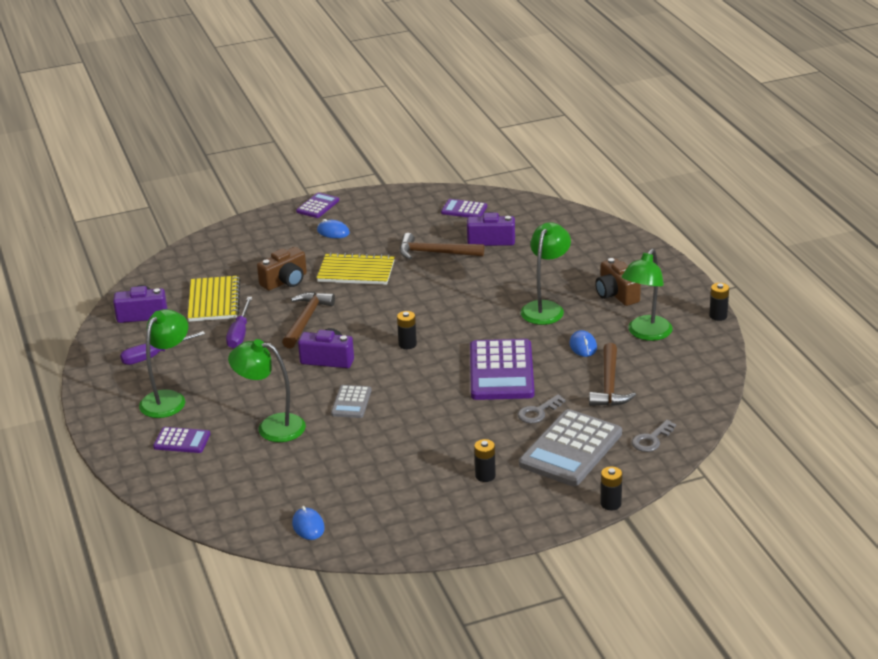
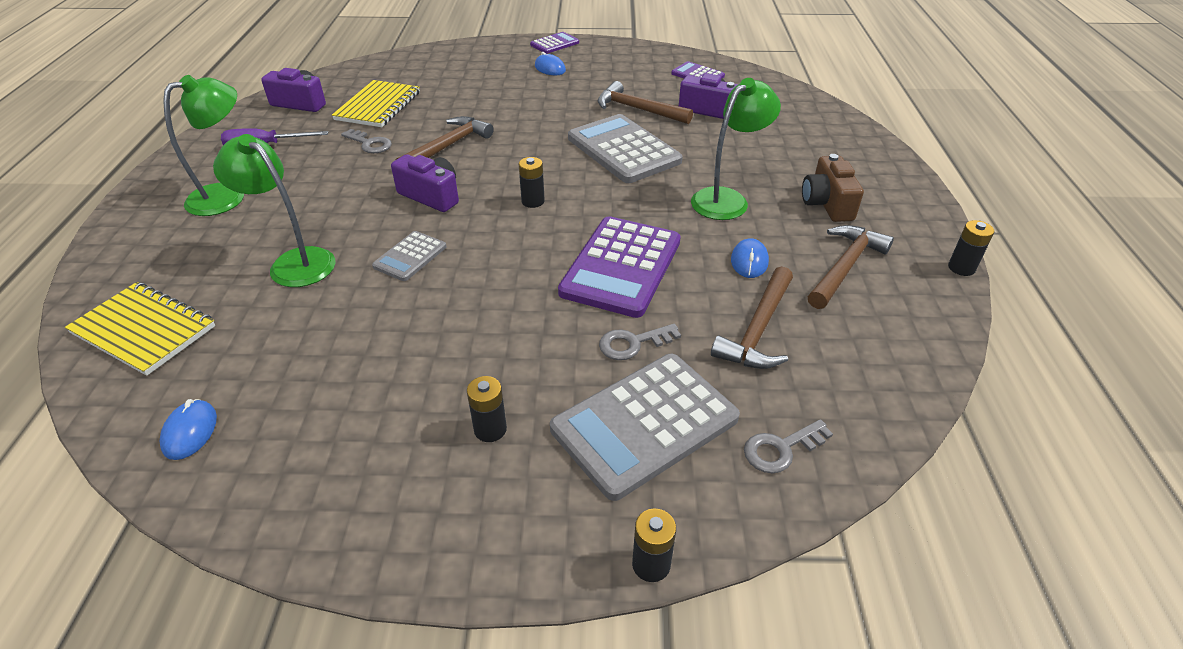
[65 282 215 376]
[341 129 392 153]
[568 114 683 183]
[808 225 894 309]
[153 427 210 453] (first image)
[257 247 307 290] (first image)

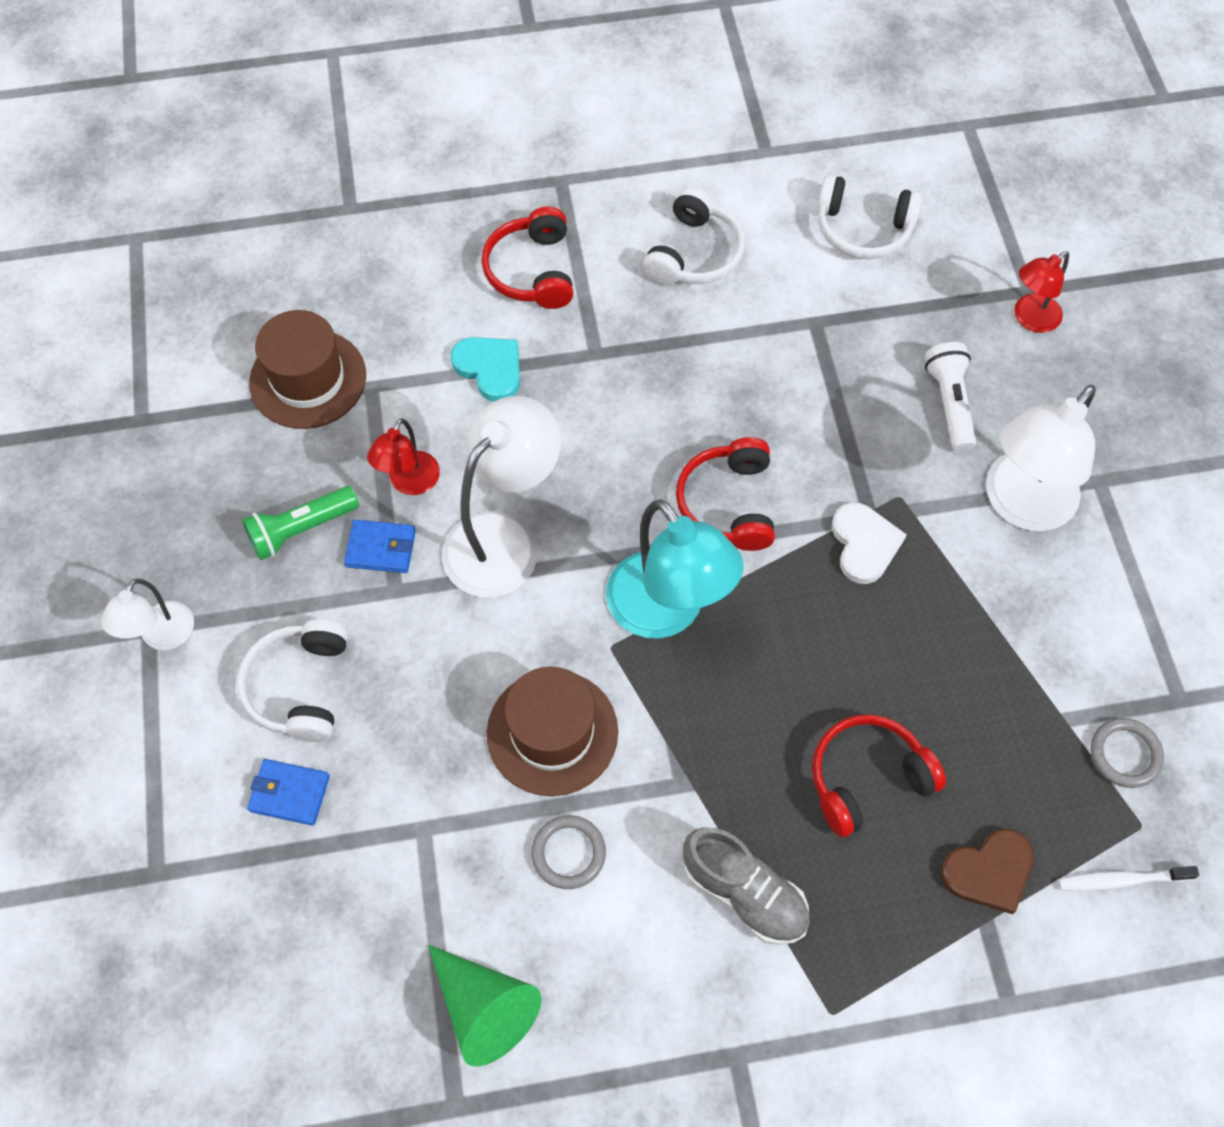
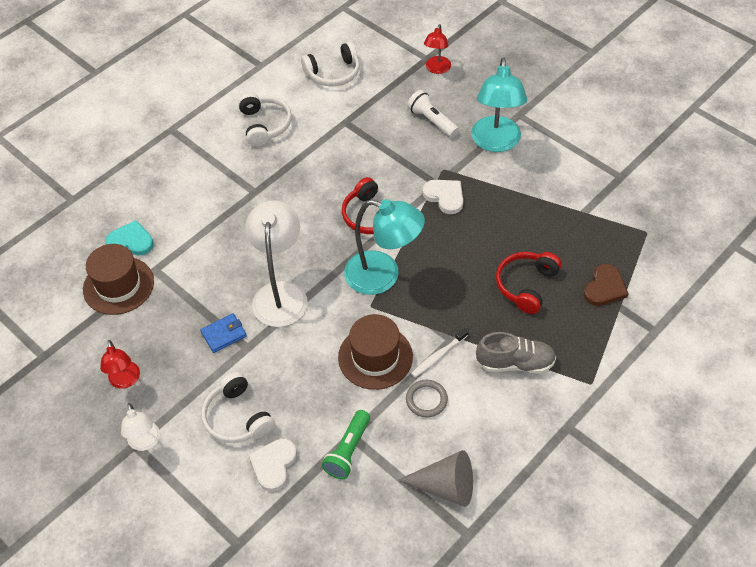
[100 340 140 389]
[105 220 154 256]
[249 438 297 492]
[322 410 370 479]
[397 450 473 507]
[411 328 469 377]
[471 57 527 152]
[482 207 573 309] (first image)
[1090 718 1164 788] (first image)

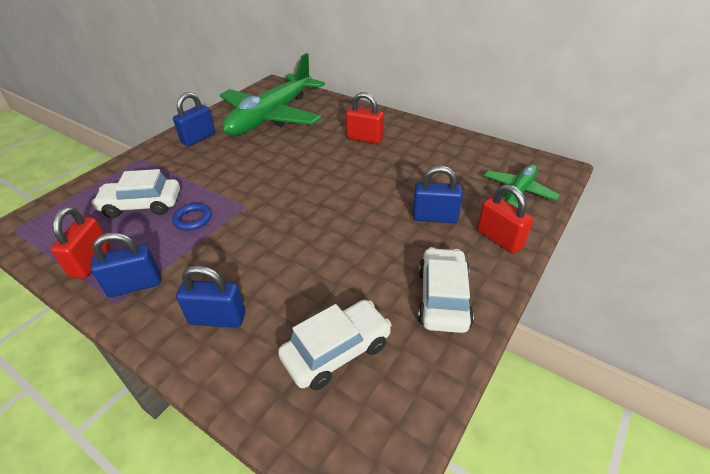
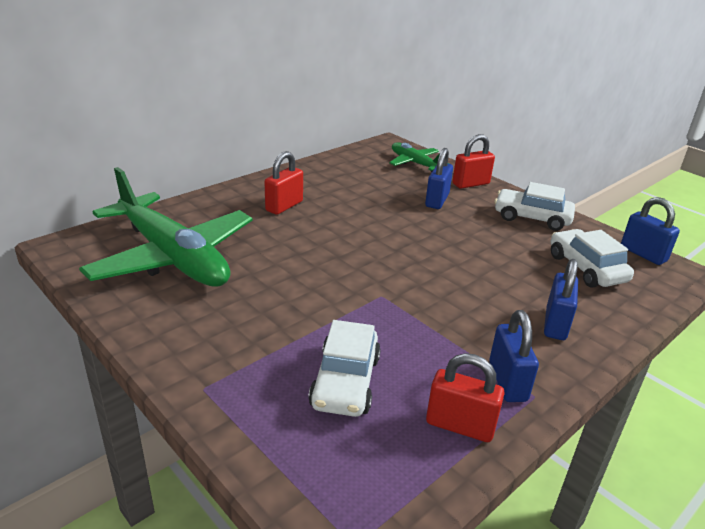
[621 197 680 265]
[172 203 212 231] (first image)

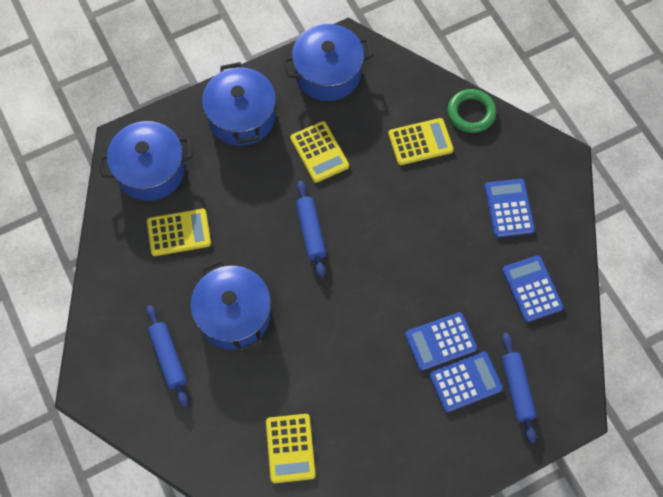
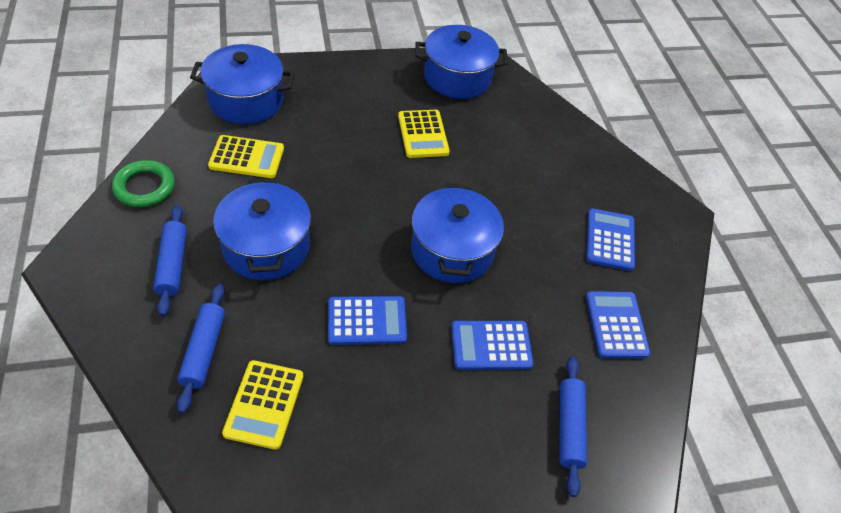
[112 160 175 207]
[177 284 225 414]
[328 296 407 345]
[411 183 504 283]
[388 118 453 165] (first image)

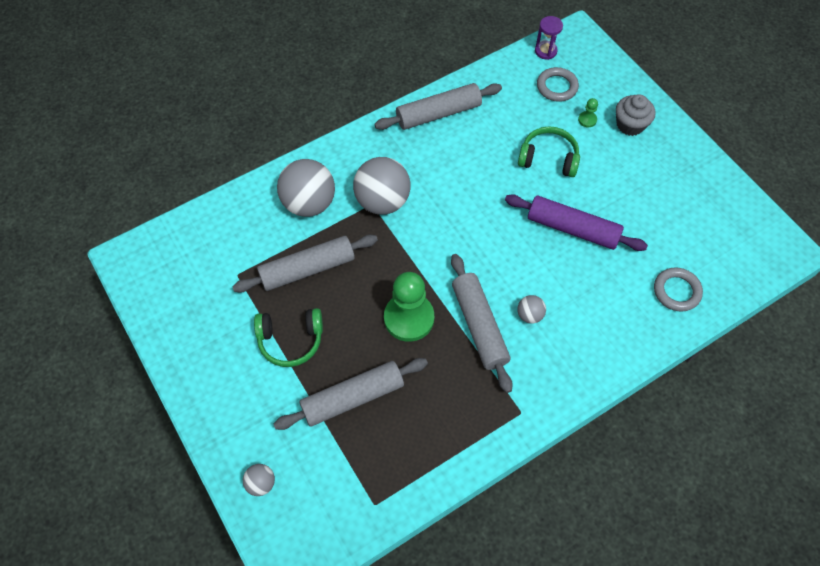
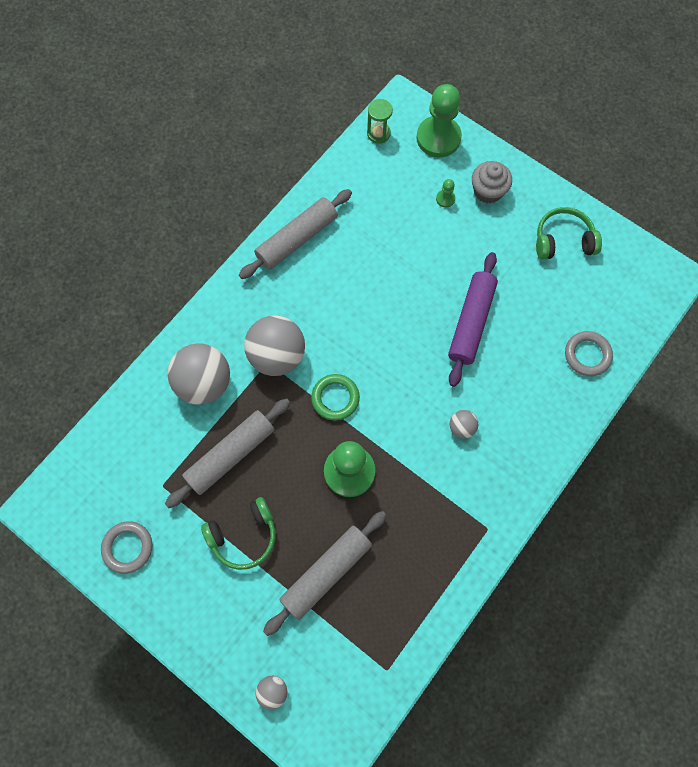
[101 521 153 574]
[311 374 360 421]
[367 99 393 144]
[417 84 462 157]
[448 252 498 387]
[536 207 602 260]
[451 254 513 393] (first image)

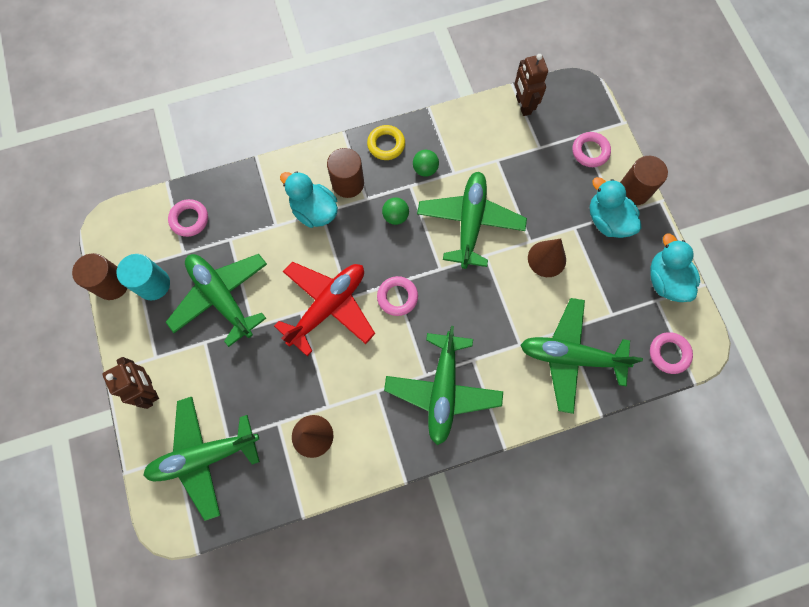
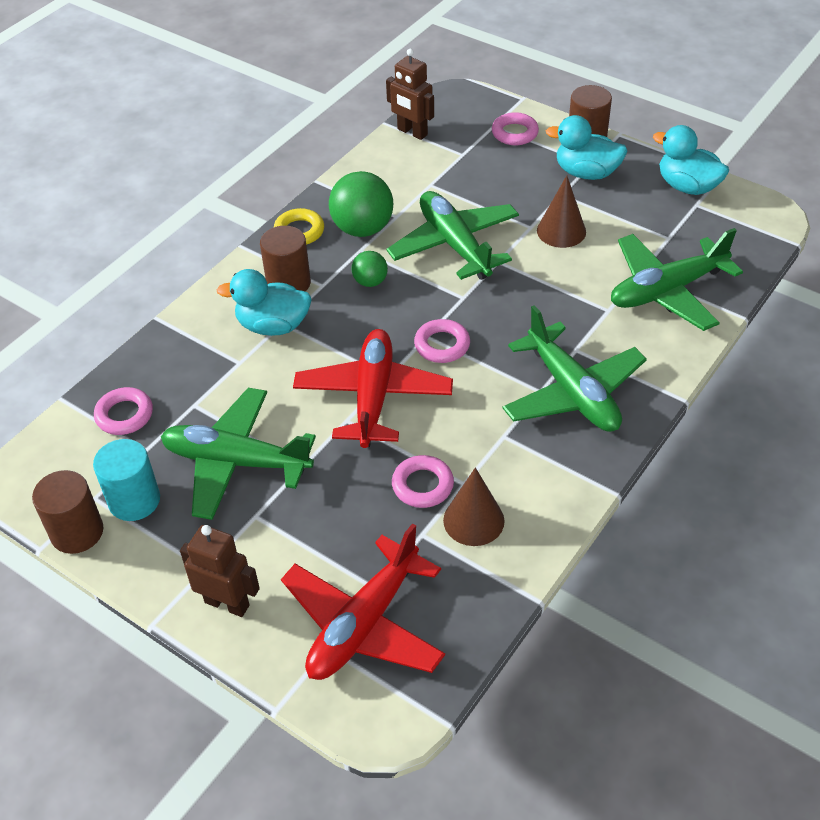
[281 523 445 680]
[329 171 393 237]
[392 455 454 508]

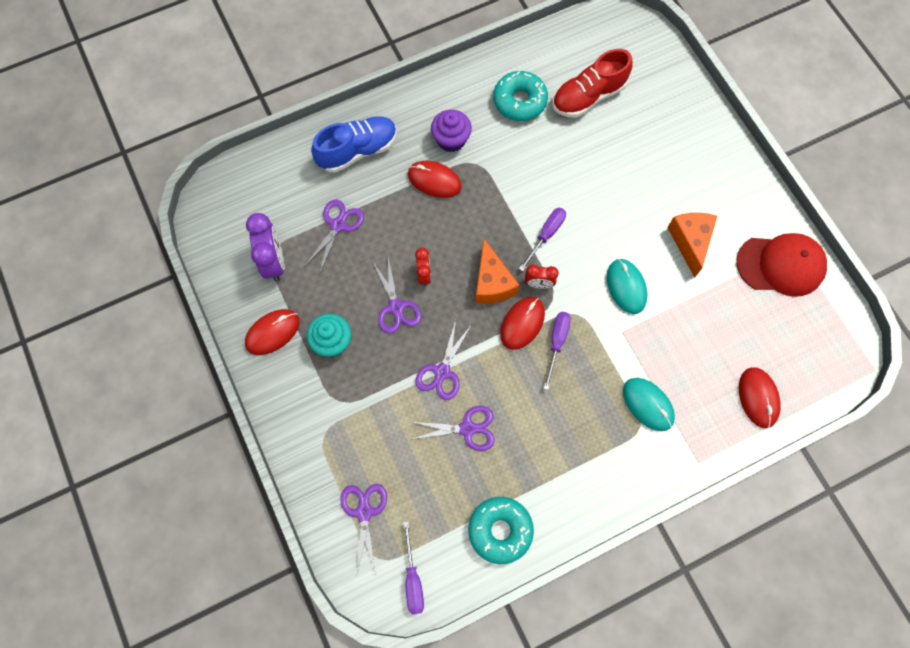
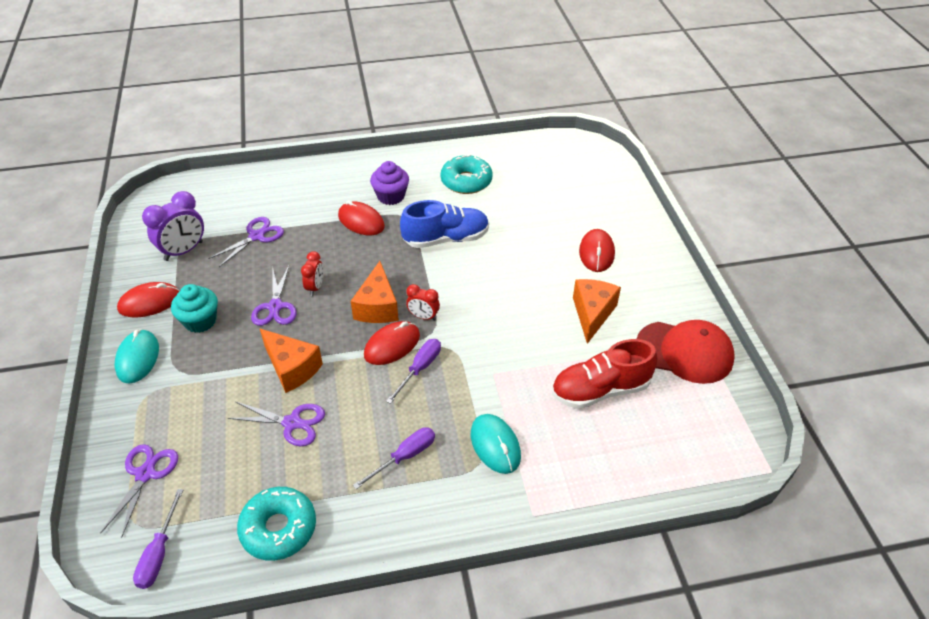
[115 329 159 383]
[142 191 204 261]
[260 329 323 393]
[353 427 435 489]
[400 200 489 248]
[552 339 657 409]
[579 229 615 272]

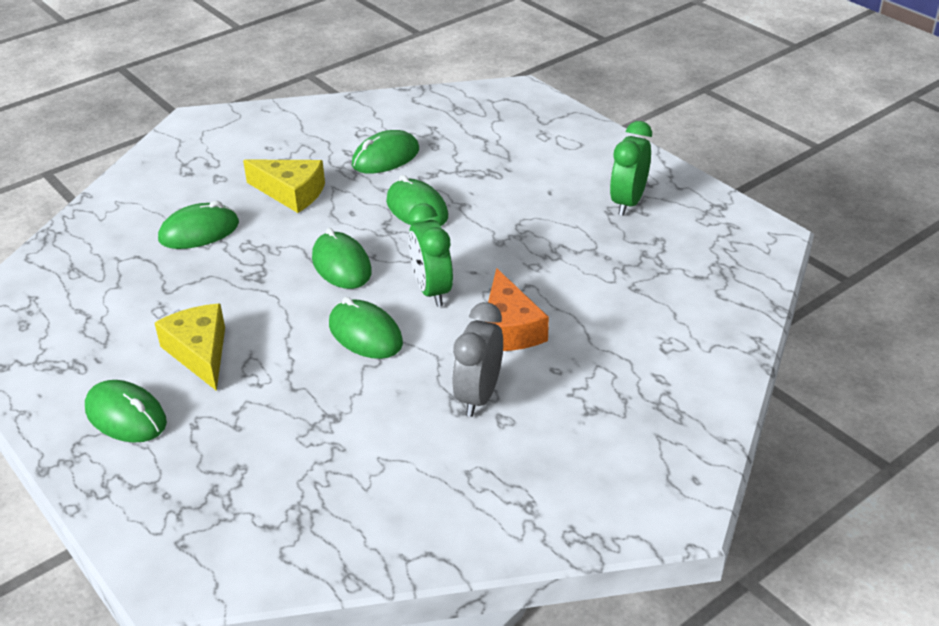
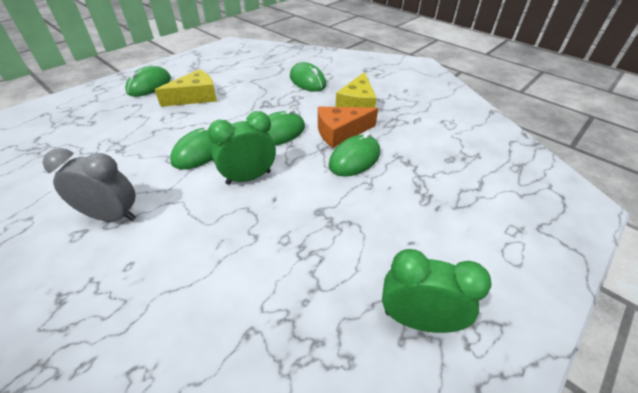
[318 107 378 148]
[352 130 419 173] (first image)

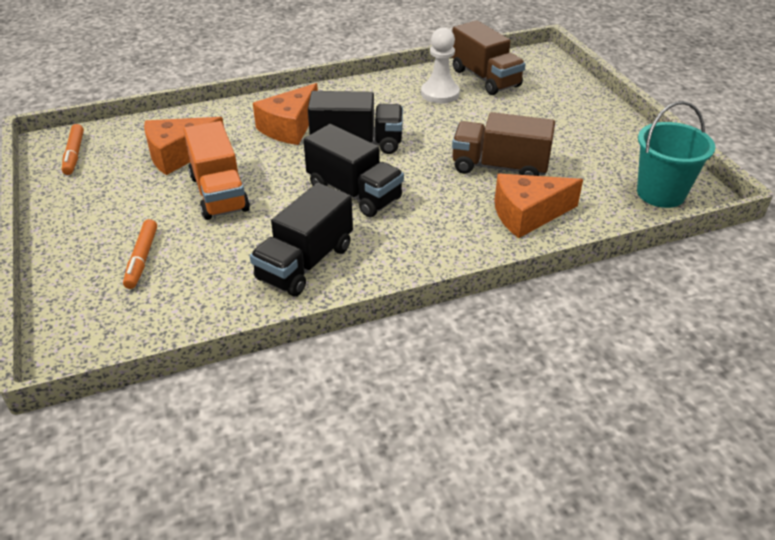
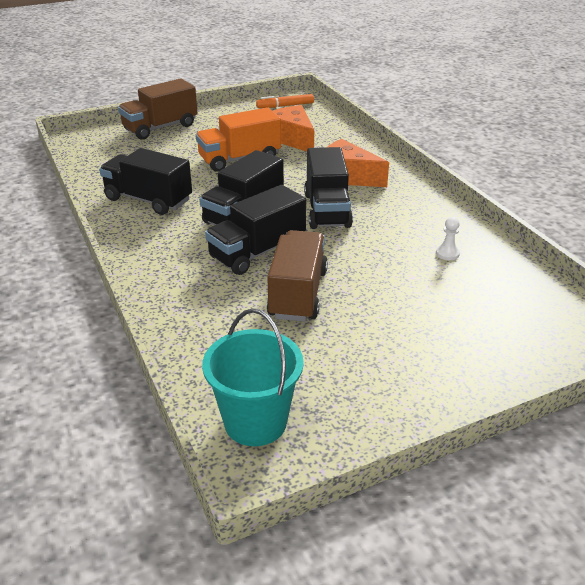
[118 78 198 140]
[205 185 306 275]
[436 217 460 260]
[123 219 157 289] (first image)
[494 174 583 238] (first image)

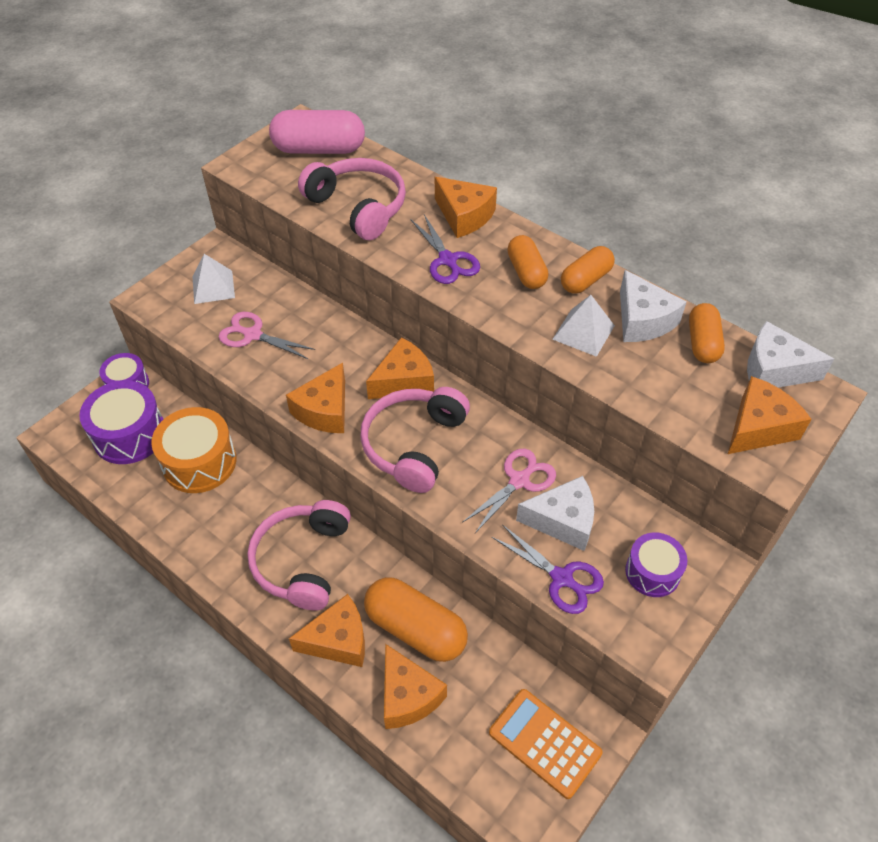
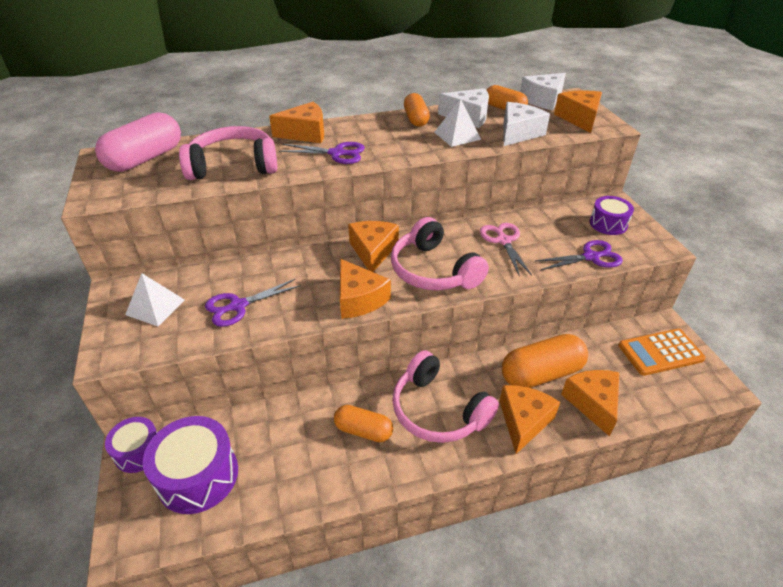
[205 278 301 327]
[334 405 393 442]
[504 102 550 146]
[561 370 620 436]
[151 407 236 493] (first image)

